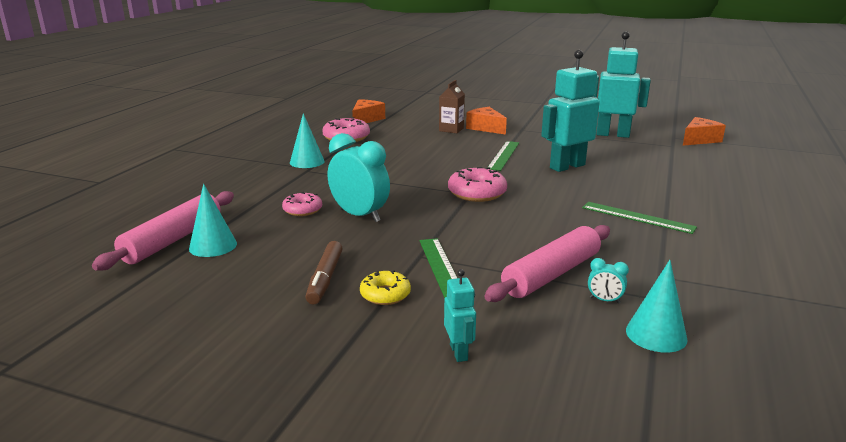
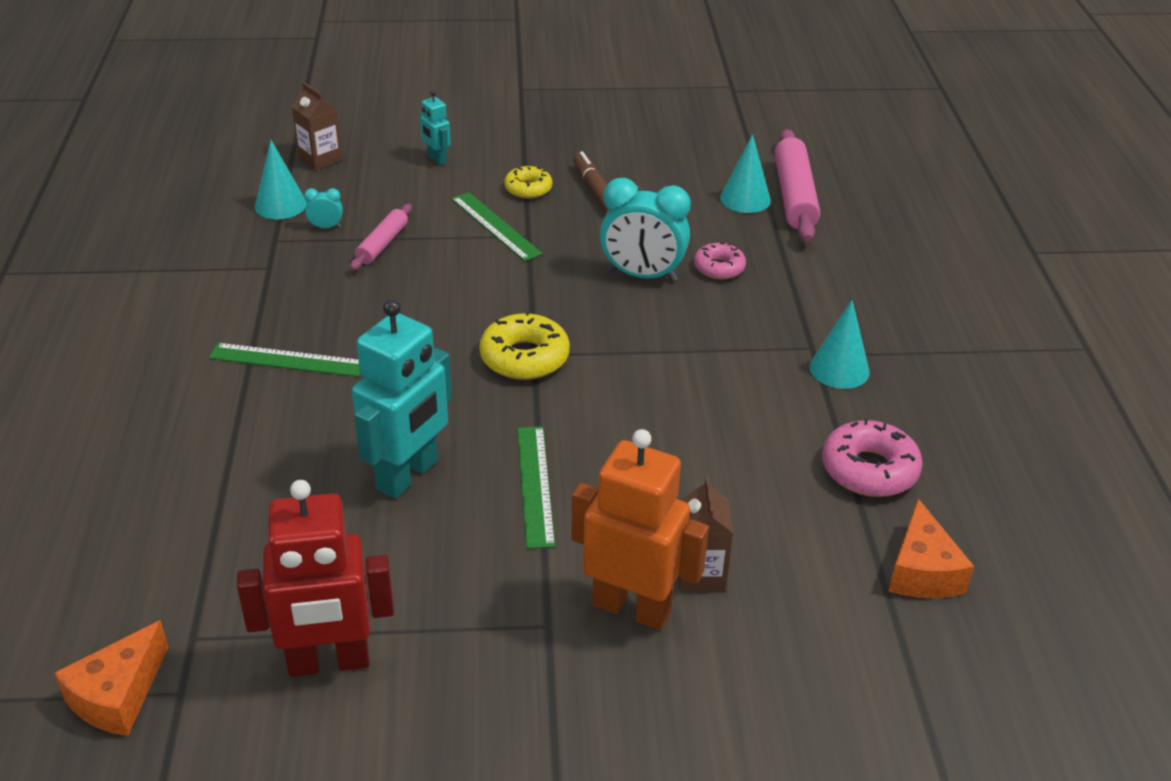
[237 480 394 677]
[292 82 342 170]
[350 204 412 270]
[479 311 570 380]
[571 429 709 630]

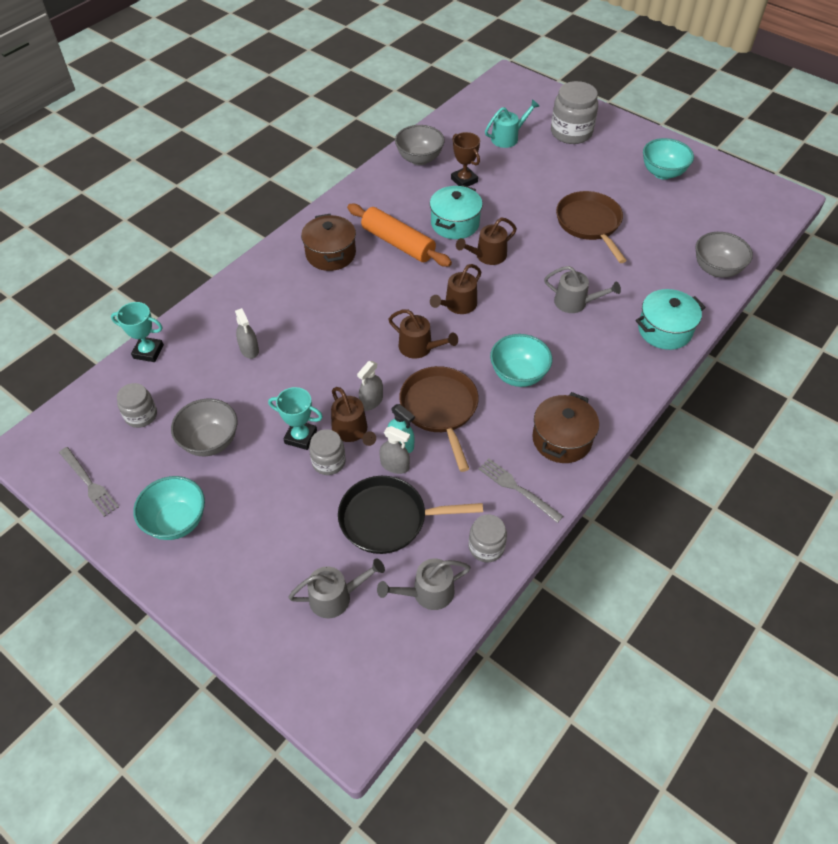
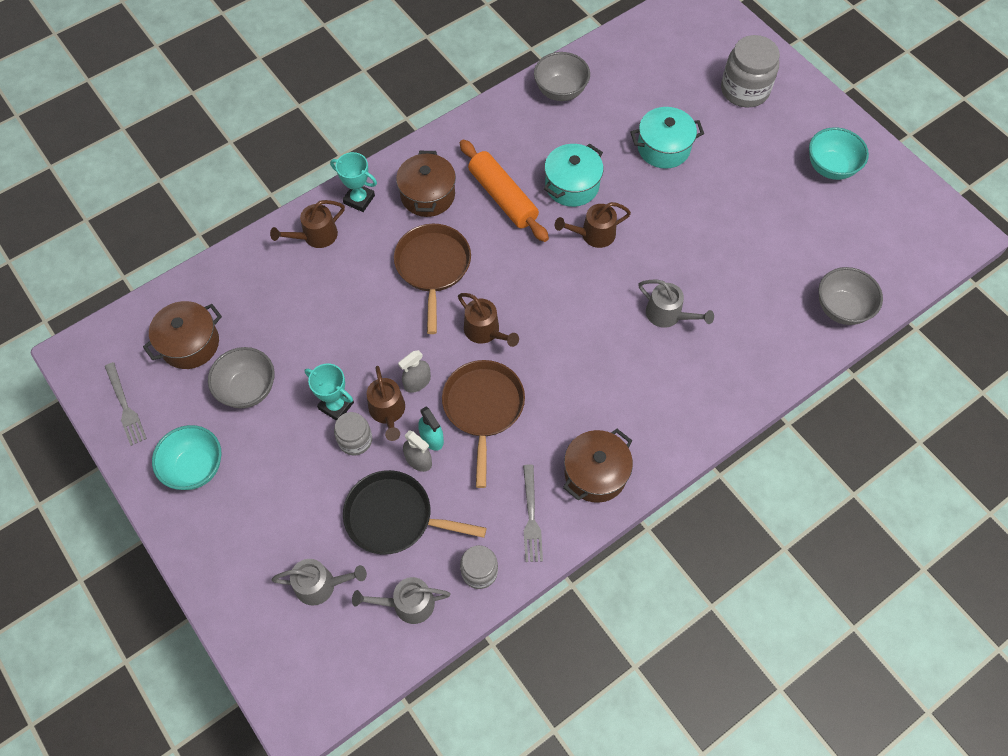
[143 301 222 369]
[270 200 345 248]
[330 152 377 212]
[394 224 471 334]
[523 465 543 562]
[630 107 704 169]
[235 308 259 359] (first image)
[451 132 480 186] (first image)
[485 99 540 148] (first image)
[490 334 552 387] (first image)

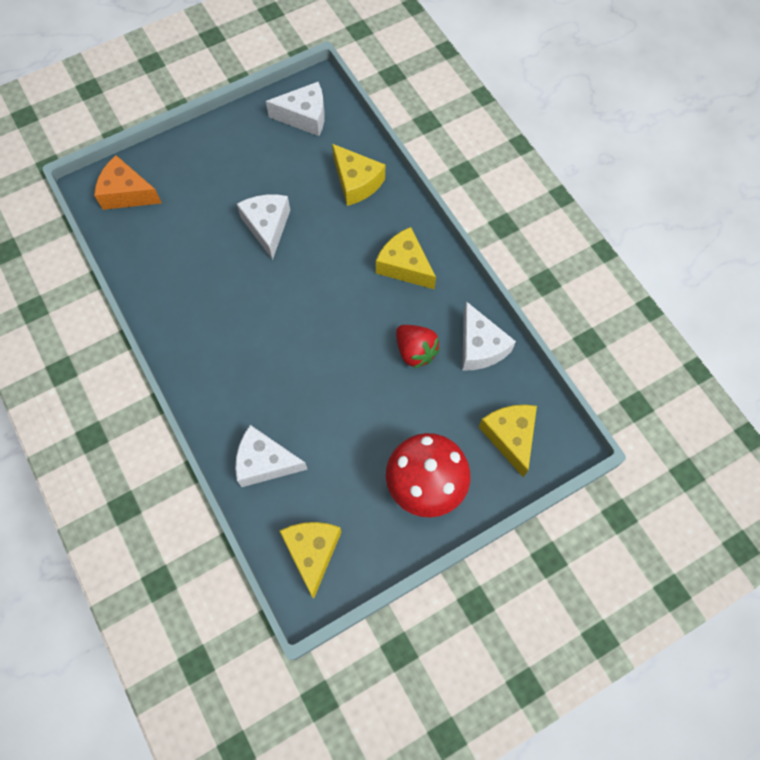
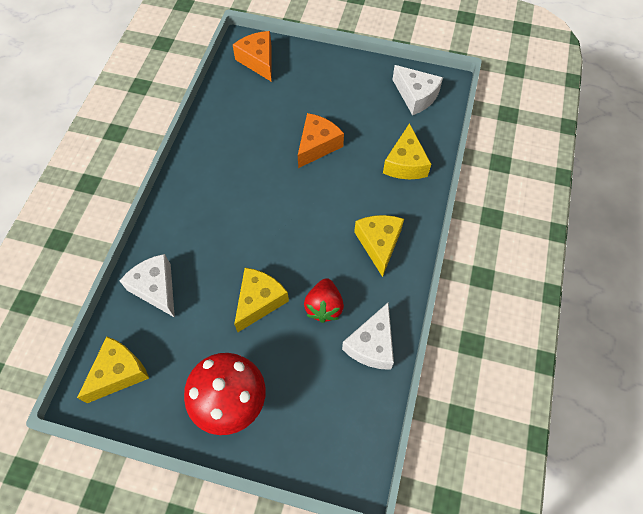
[234 268 289 332]
[298 113 344 168]

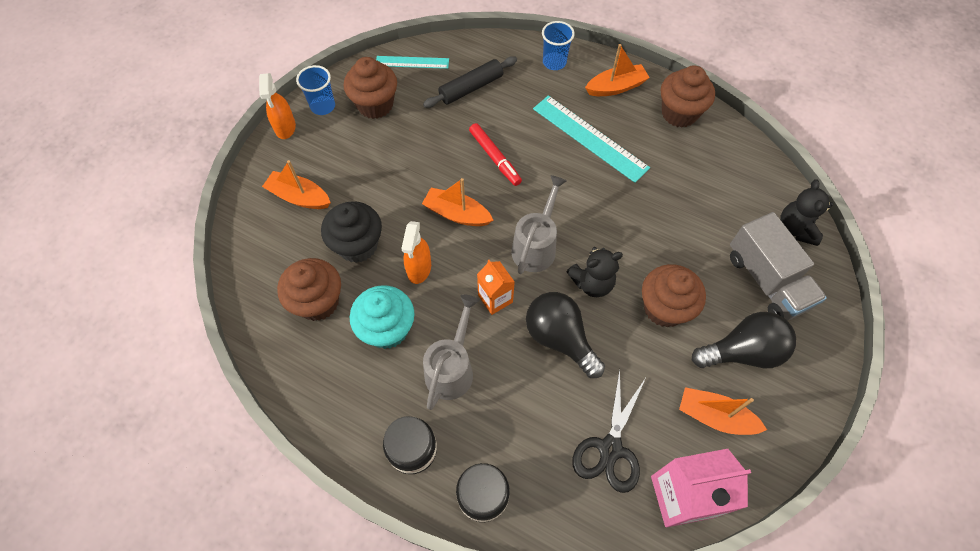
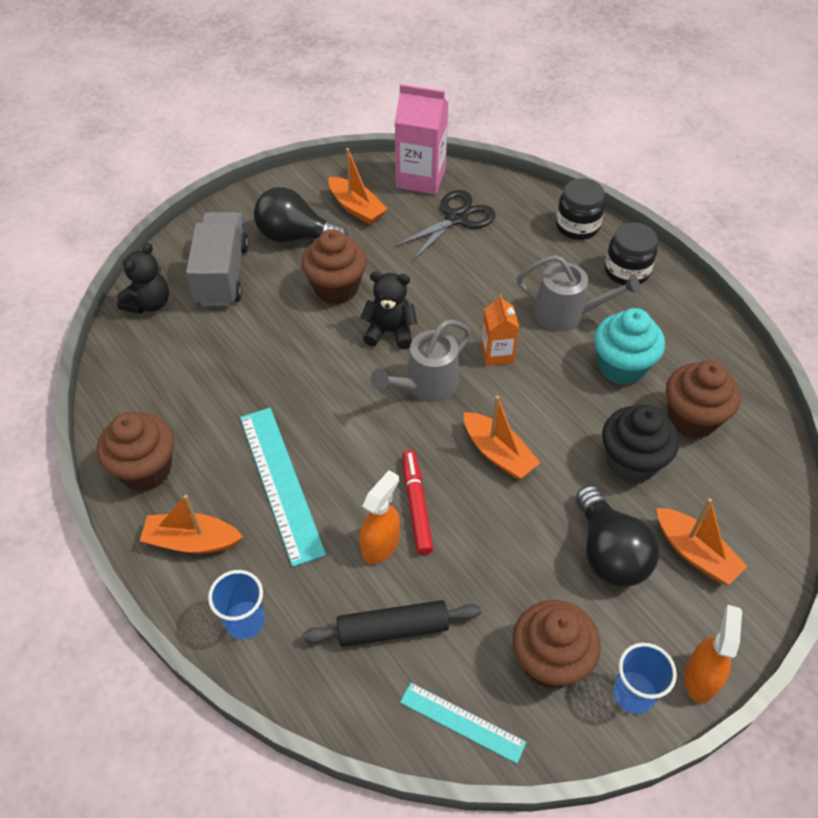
[360 470 400 564]
[517 255 641 331]
[576 485 659 587]

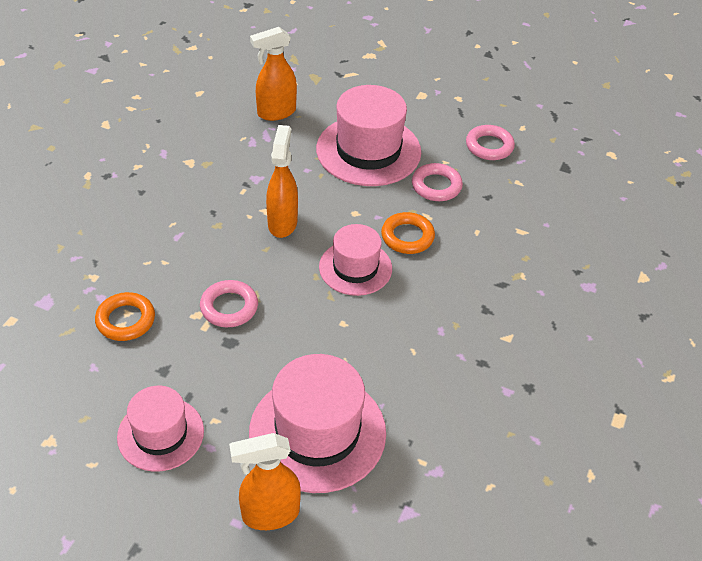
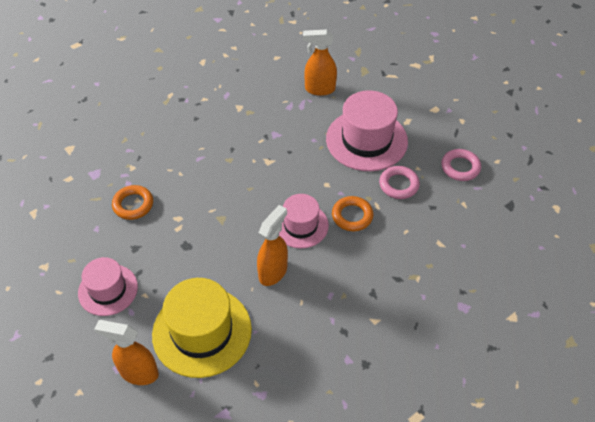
[152 278 252 378]
[257 205 288 286]
[200 280 258 327] (first image)

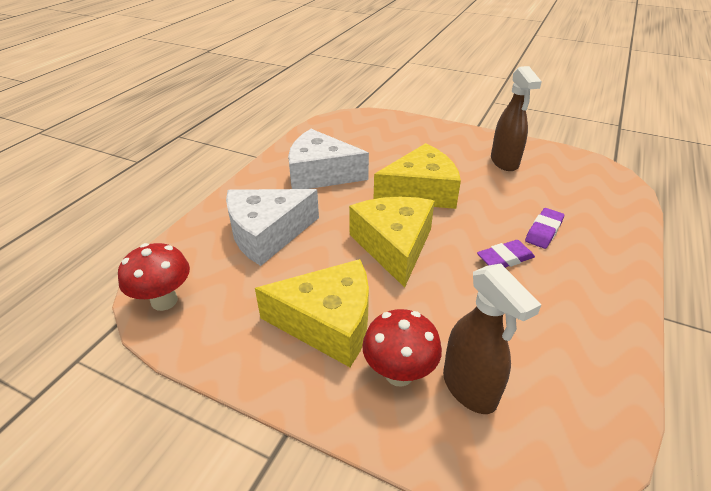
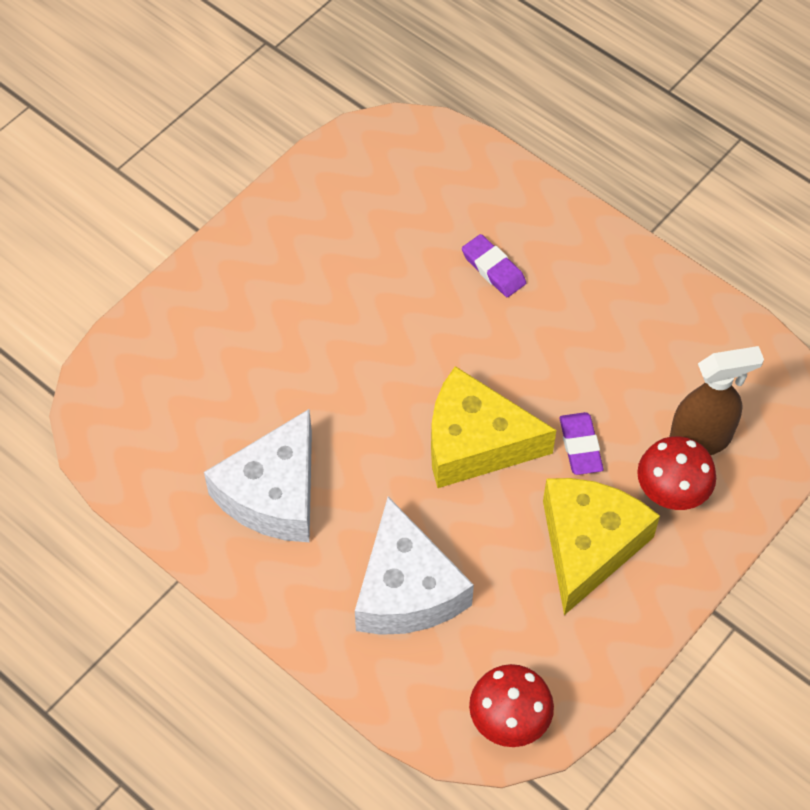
[559 412 603 475]
[373 143 461 209] (first image)
[491 66 542 171] (first image)

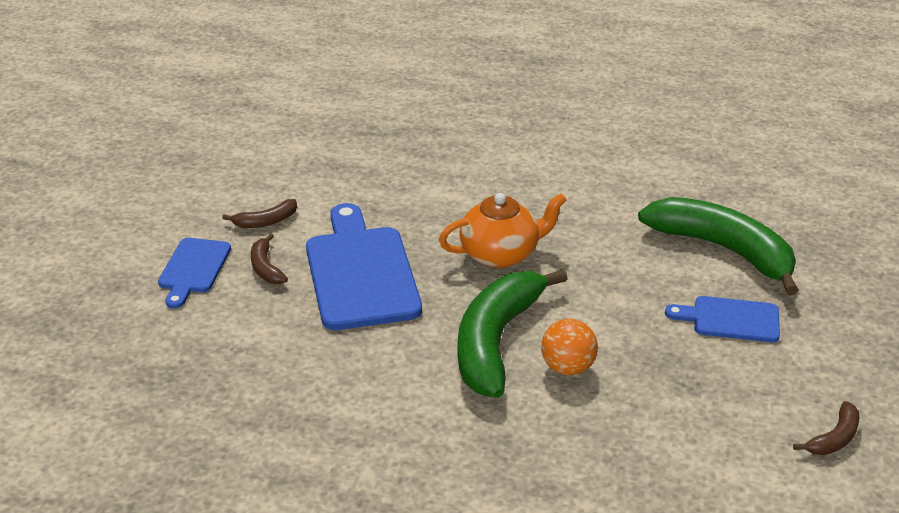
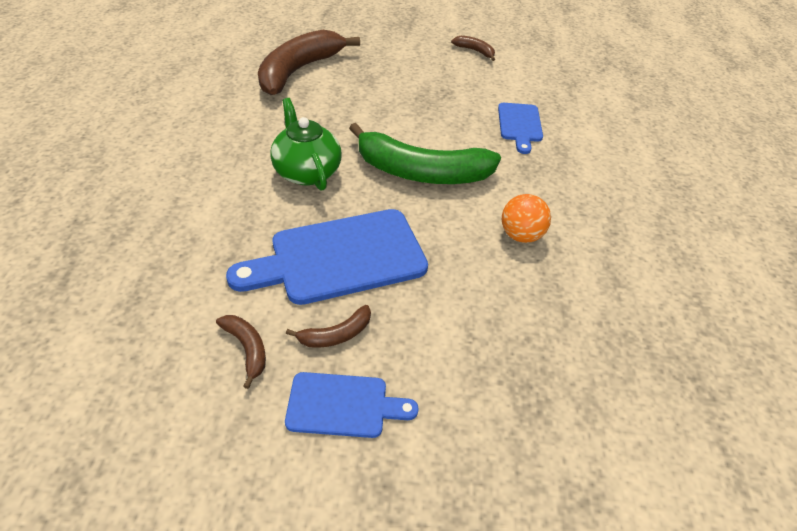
[258 30 360 95]
[270 98 342 191]
[498 103 543 154]
[502 194 551 243]

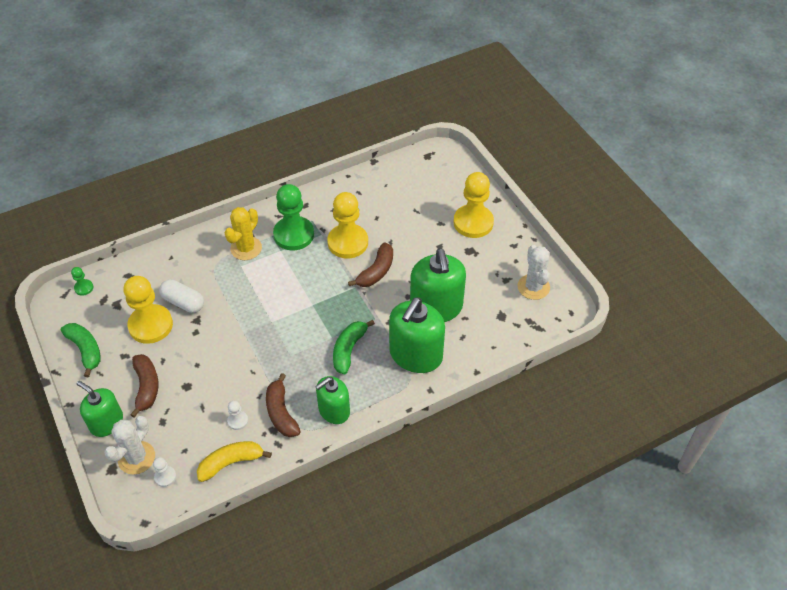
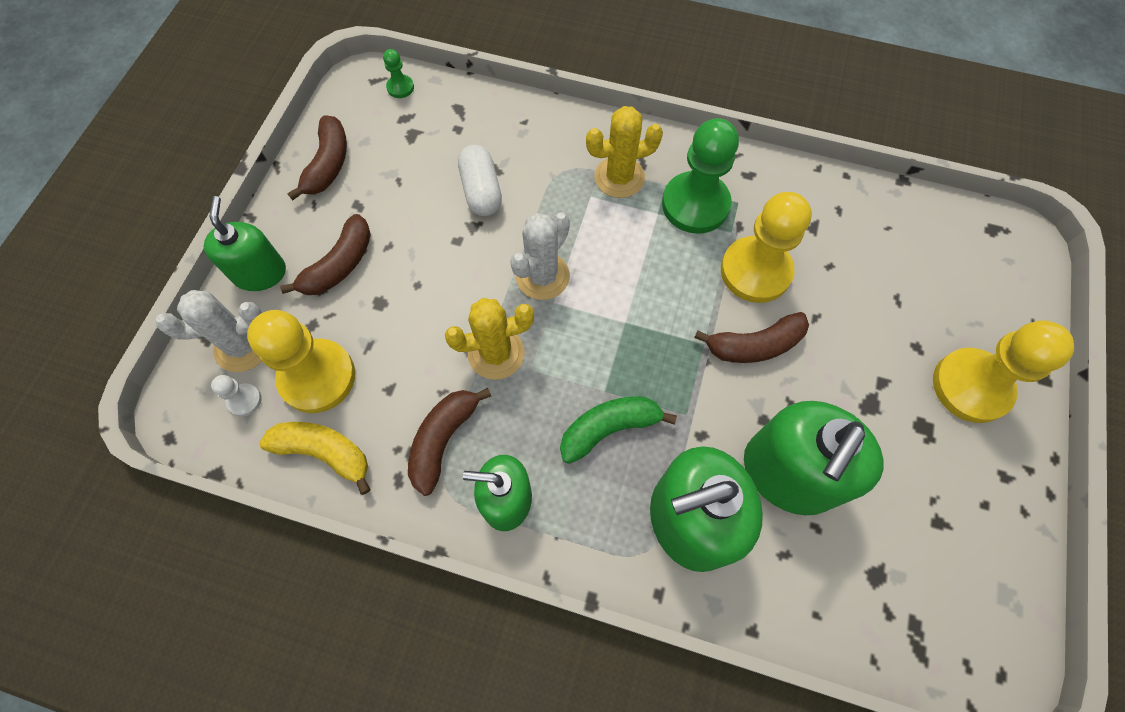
[247 310 355 413]
[287 116 347 200]
[445 298 534 380]
[510 212 570 300]
[227 401 248 430] (first image)

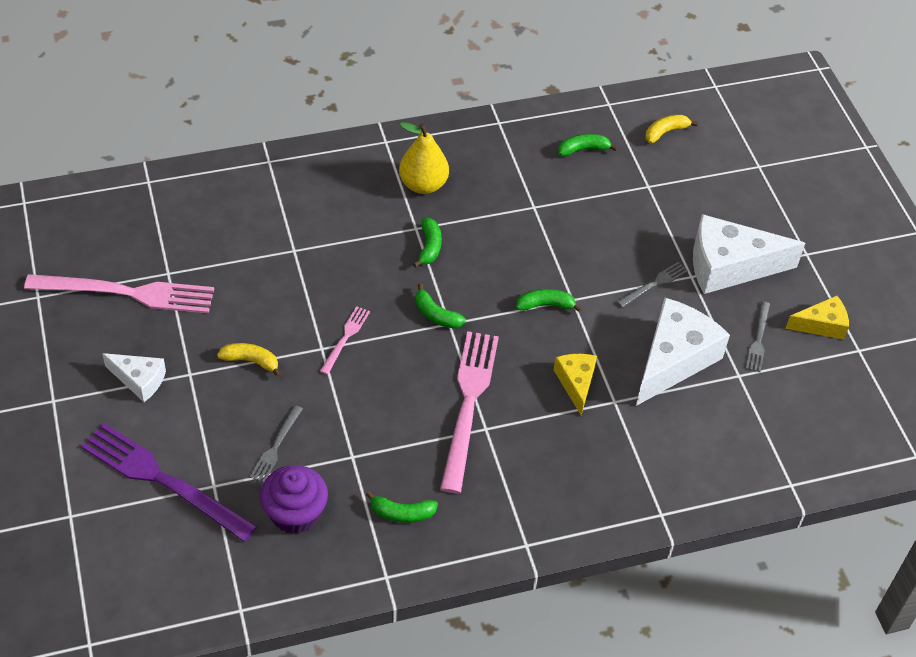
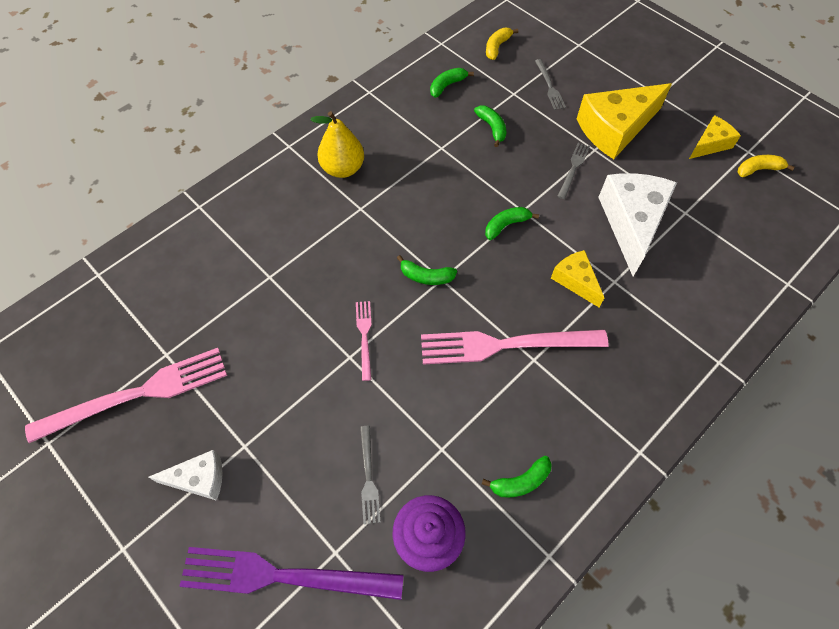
[421 330 609 365]
[474 105 506 147]
[535 59 566 110]
[577 83 672 159]
[738 155 795 177]

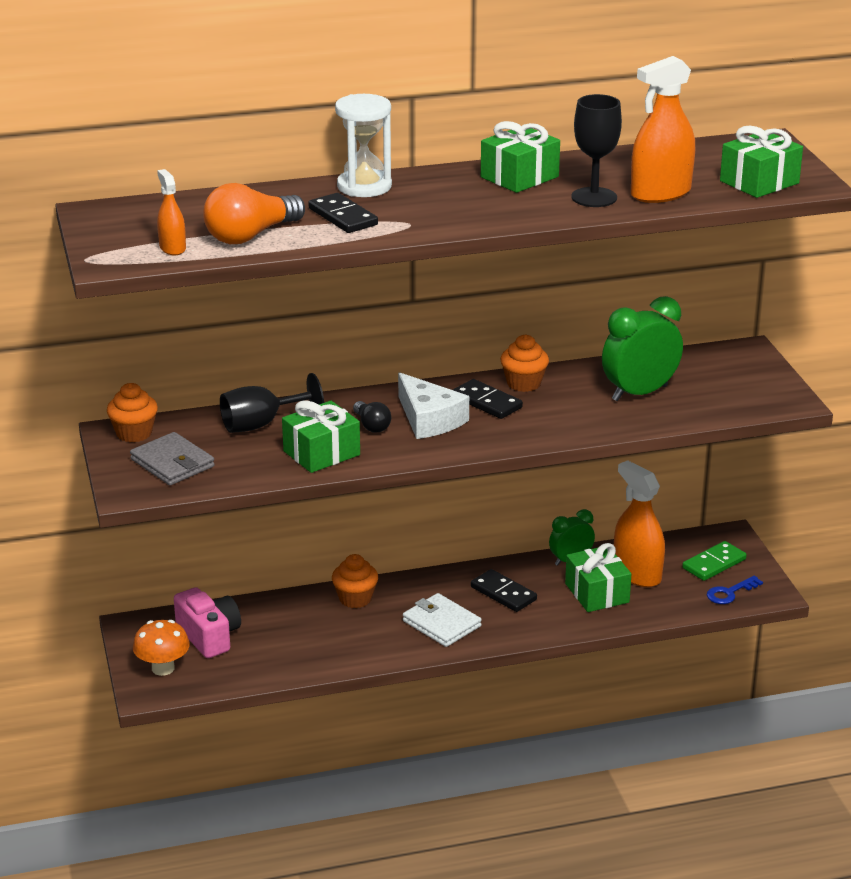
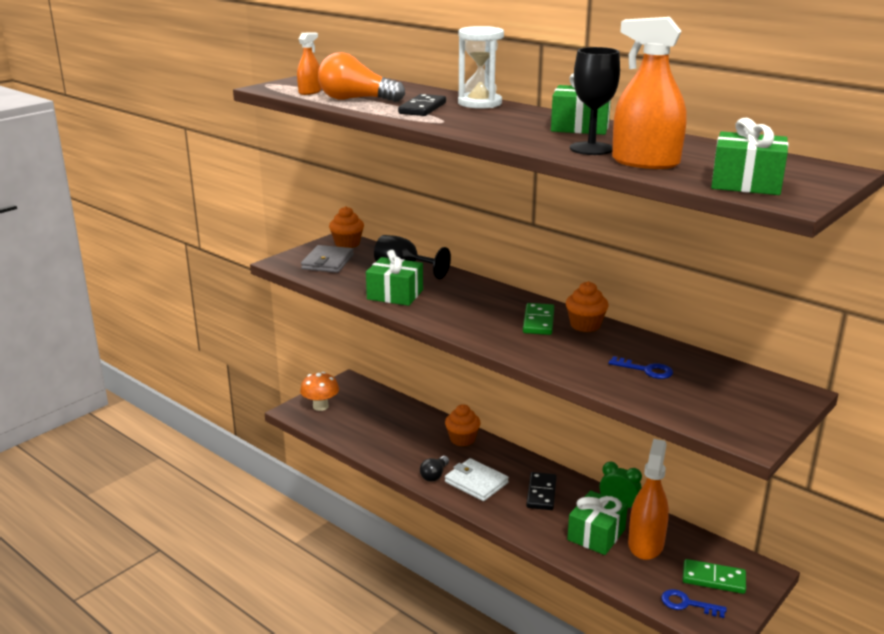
[420 456 449 482]
[445 458 509 501]
[523 303 554 335]
[608 356 673 379]
[174 587 241 658] (first image)
[398 372 469 439] (first image)

